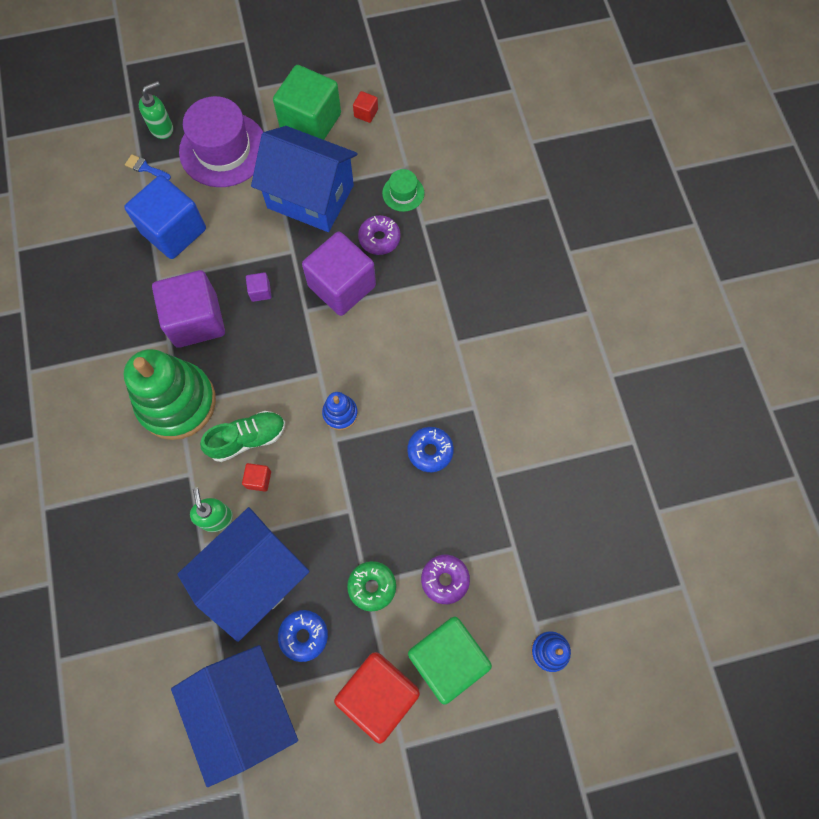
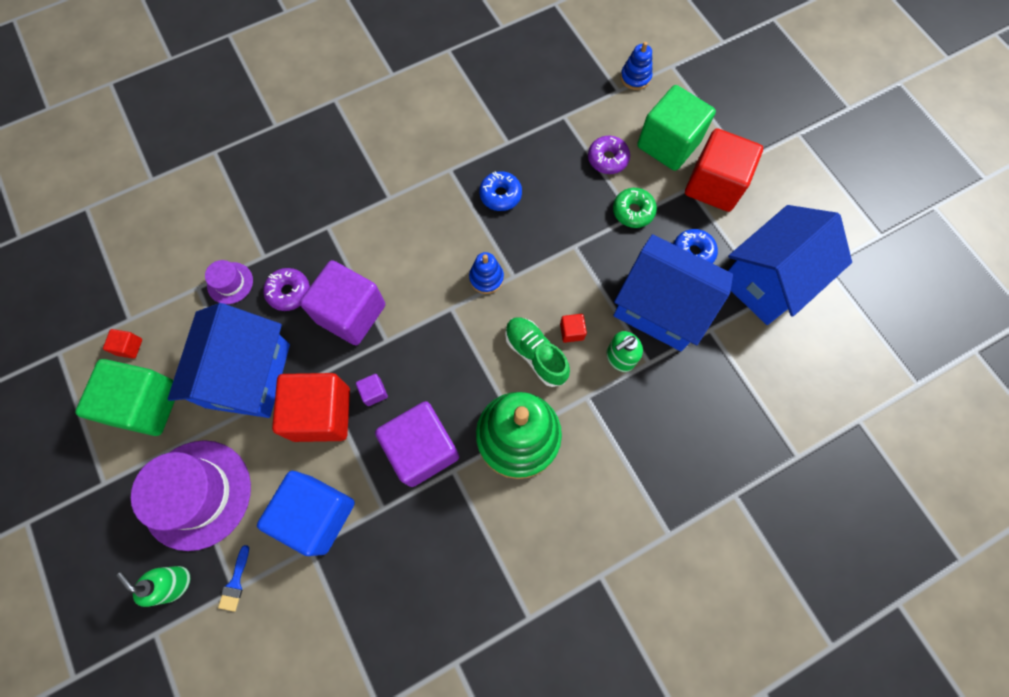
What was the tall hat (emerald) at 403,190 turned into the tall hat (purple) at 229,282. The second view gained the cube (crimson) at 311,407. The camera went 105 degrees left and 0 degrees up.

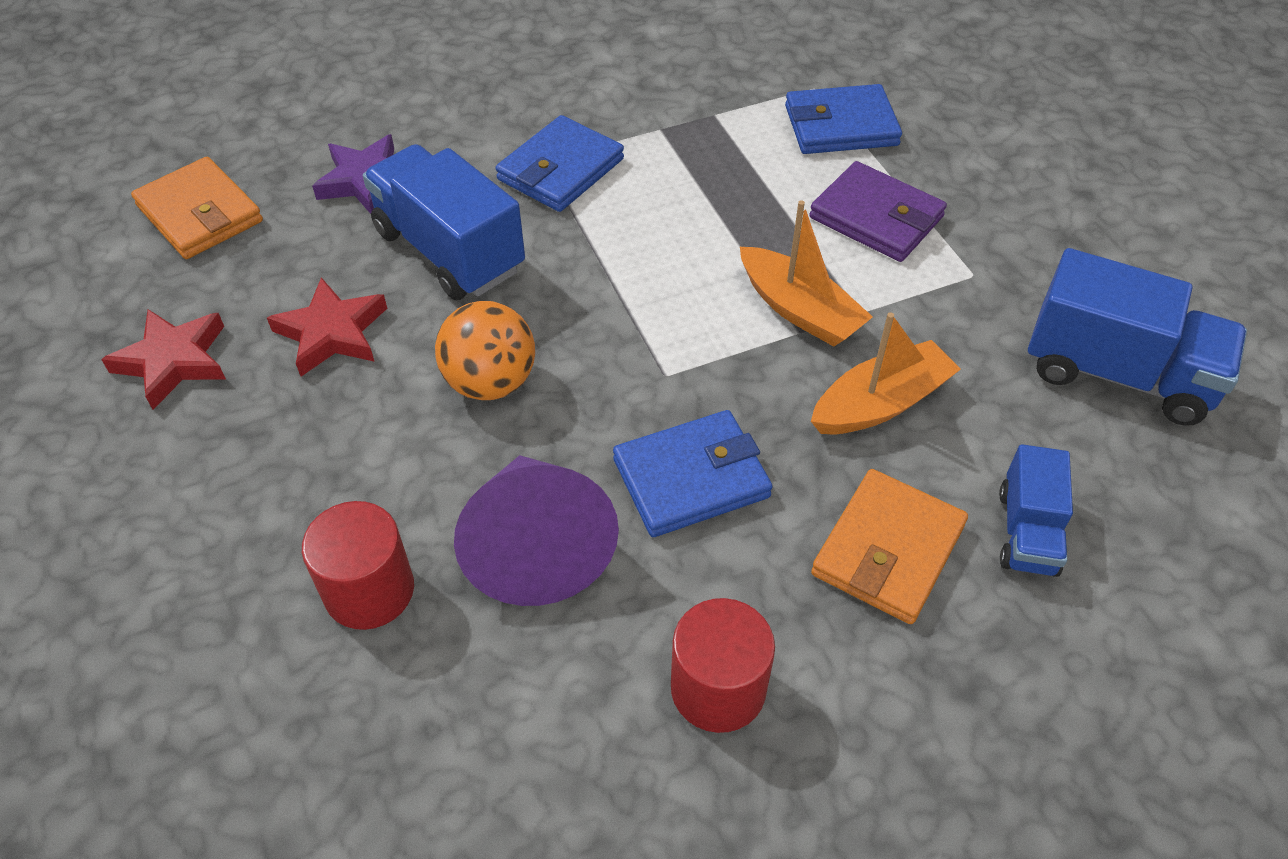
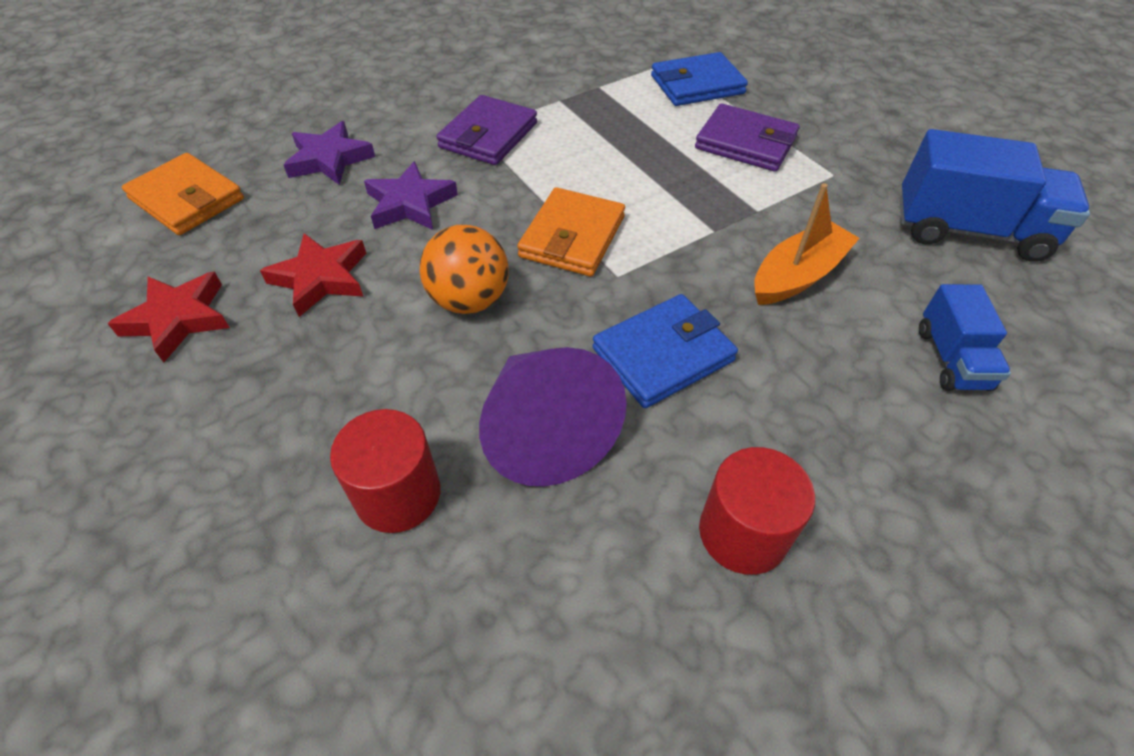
What was the billfold (cobalt) at 560,163 turned into the billfold (purple) at 486,130. Where the truck (cobalt) stood at 444,222, the five-pointed star (purple) came to stand at 411,195. The second view lost the boat (orange-coloured) at 806,273. The billfold (orange-coloured) ended up elsewhere, having gone from 889,546 to 571,231. The camera went 10 degrees left and 0 degrees up.

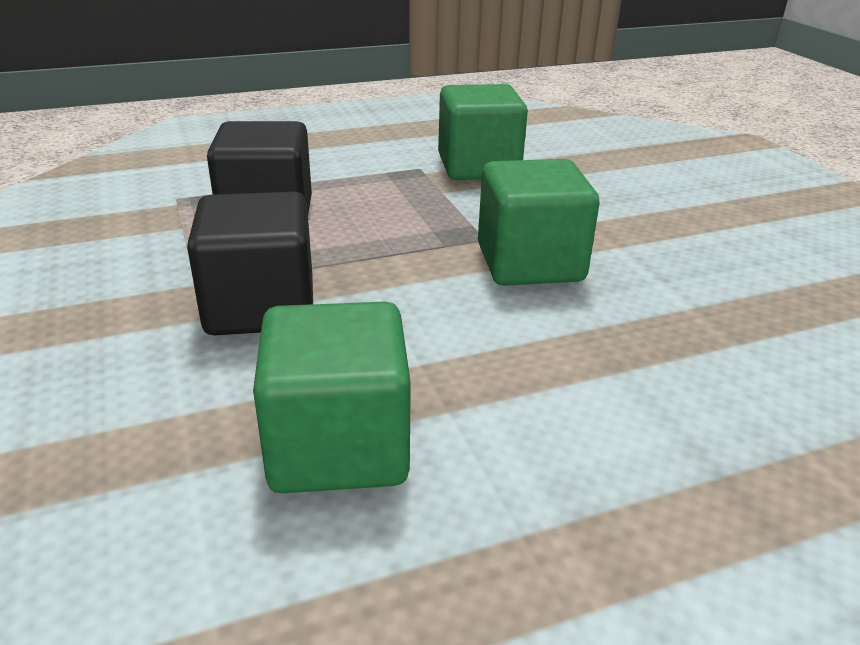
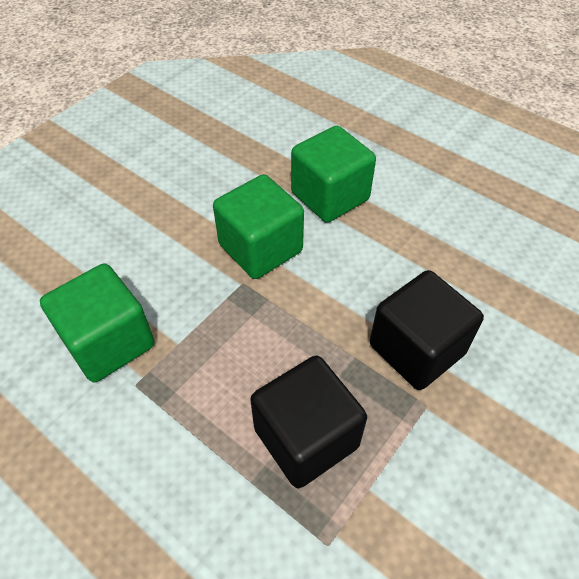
The cube (emerald) ended up elsewhere, having gone from 332,397 to 333,174. The camera went 120 degrees left and 20 degrees up.

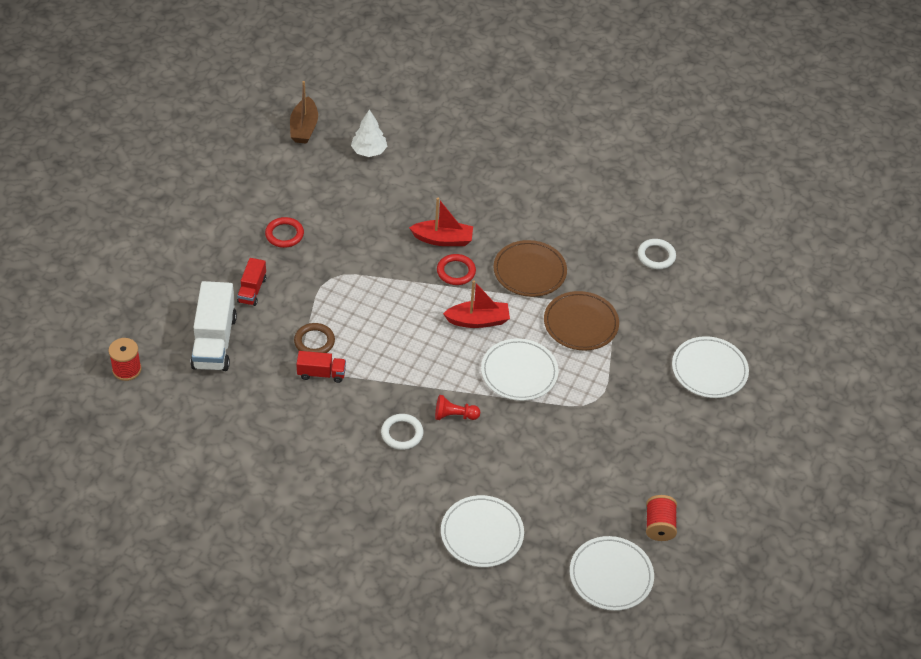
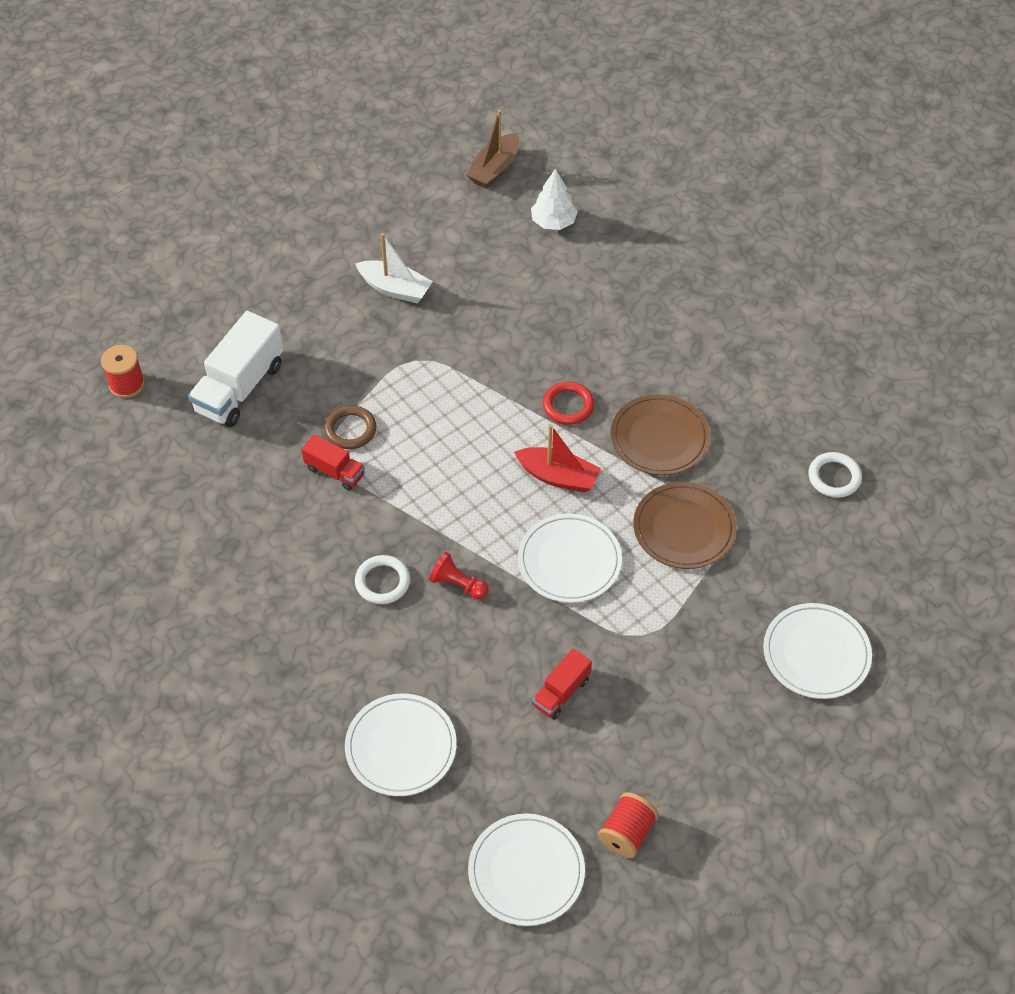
The second view lost the boat (crimson) at 441,222. Where the ring (crimson) stood at 284,232, the boat (pure white) came to stand at 394,268. The truck (crimson) ended up elsewhere, having gone from 251,282 to 562,684. The camera went 30 degrees right and 5 degrees up.

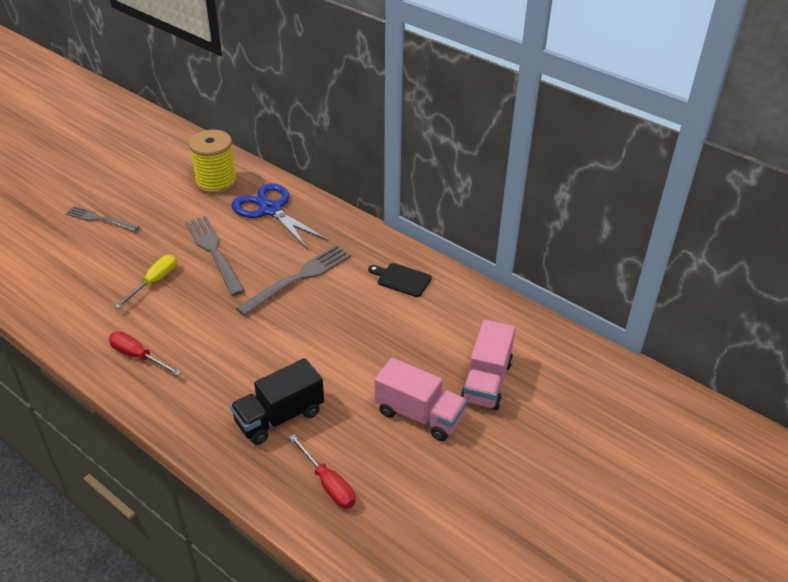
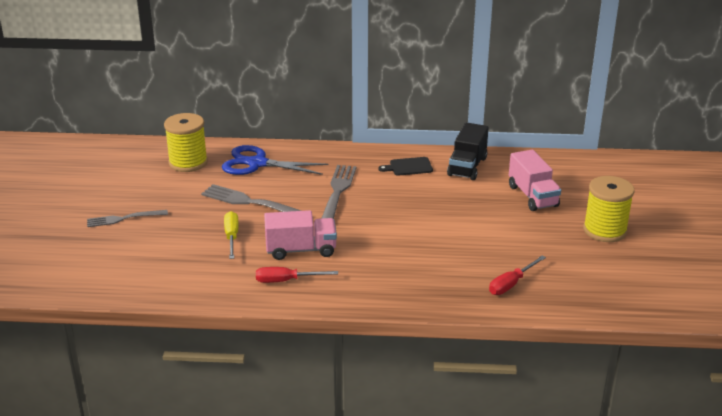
The truck (ebony) ended up elsewhere, having gone from 277,401 to 468,151. The truck (rose-pink) ended up elsewhere, having gone from 421,399 to 300,235. The flat screwdriver (crimson) at 322,471 ended up facing another way, 120 degrees clockwise from before. The second view gained the spool (yellow) at 609,209. The camera went 35 degrees left and 10 degrees down.

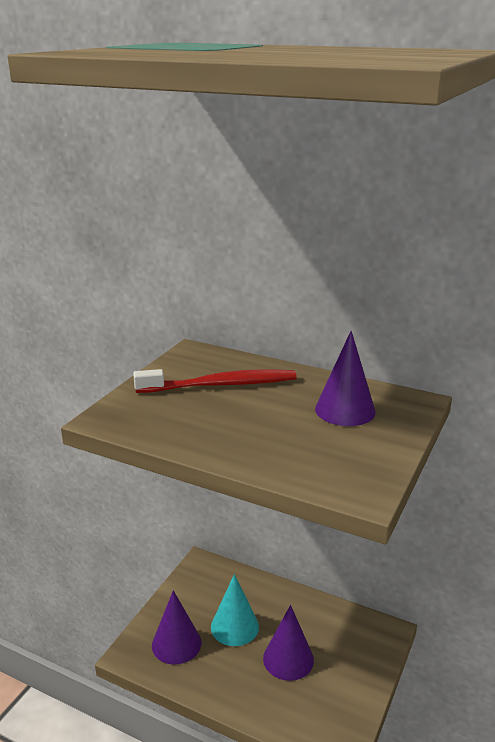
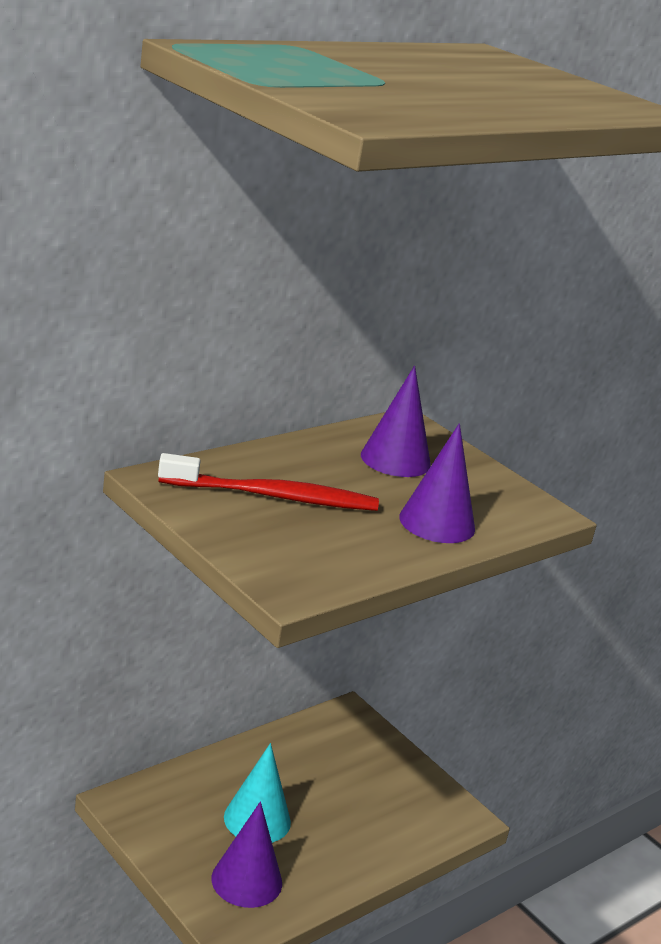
The toothbrush (crimson) at 215,381 ended up facing another way, 75 degrees clockwise from before. The solid cone (purple) ended up elsewhere, having gone from 288,643 to 437,483. The camera went 70 degrees left and 0 degrees up.

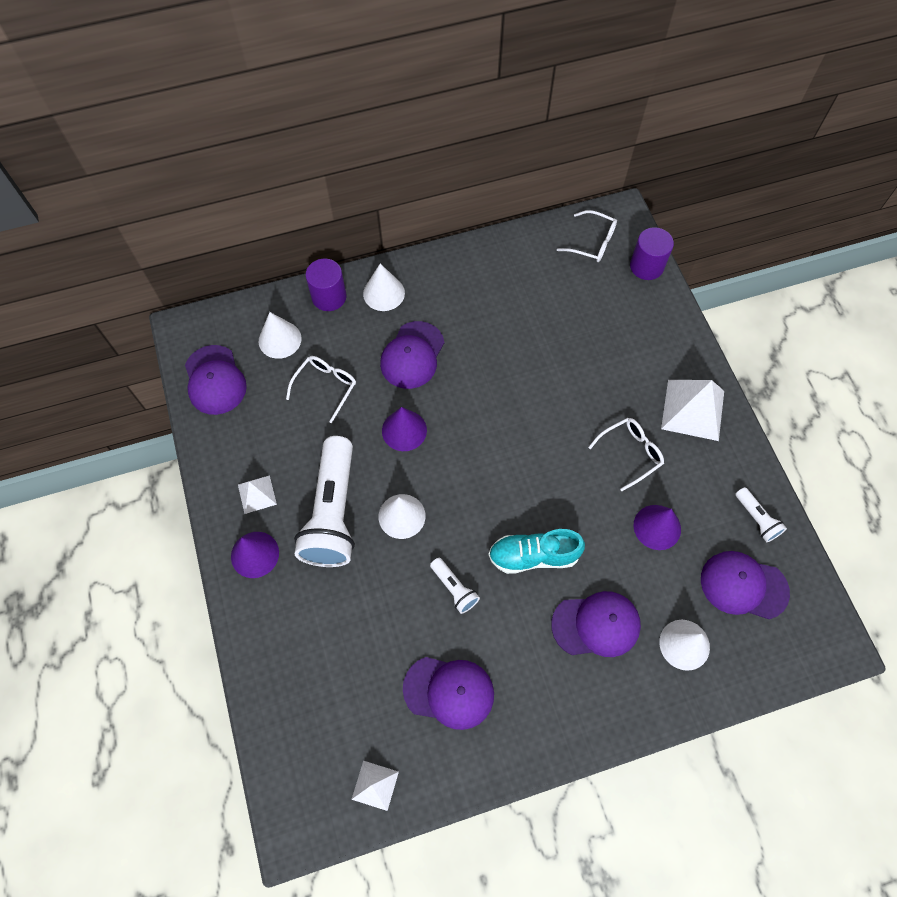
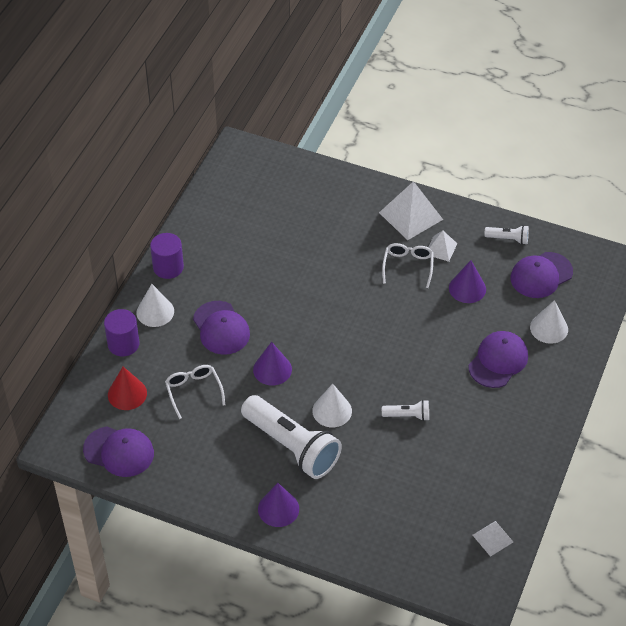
The second view lost the spectacles (pure white) at 587,236. The solid cylinder (purple) ended up elsewhere, having gone from 652,253 to 167,256. What was the solid cone (pure white) at 280,335 turned into the solid cone (crimson) at 127,388. The solid pyramid (pure white) ended up elsewhere, having gone from 257,494 to 442,246. The second view lost the sneaker (teal) at 536,551. The second view lost the peaked cap (purple) at 448,693. The camera went 50 degrees left and 15 degrees down.

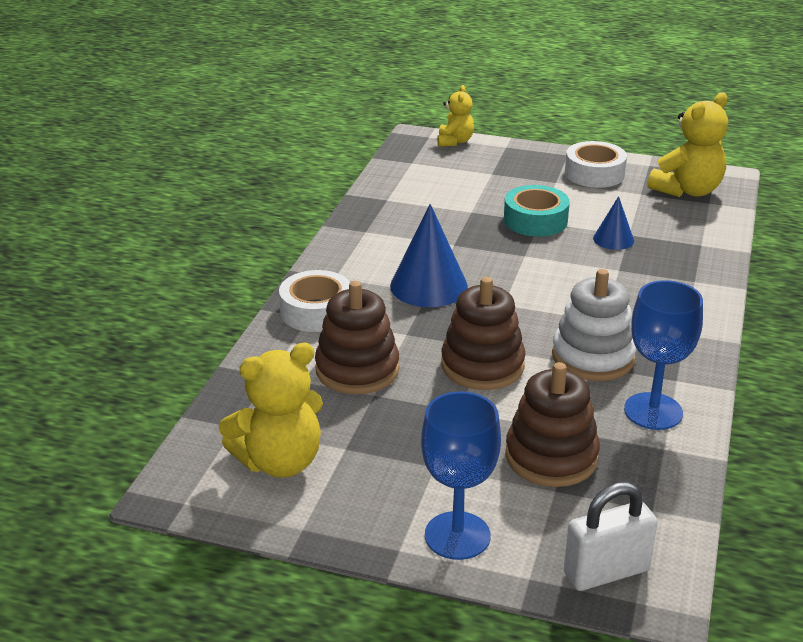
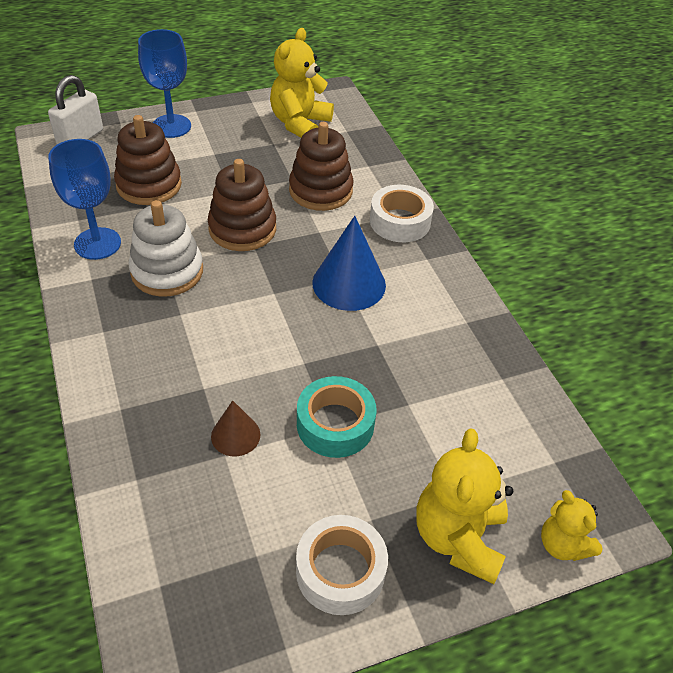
The stuffed bear (yellow) ended up elsewhere, having gone from 688,144 to 464,506. What was the solid cone (cobalt) at 613,223 turned into the solid cone (brown) at 235,428. The camera went 140 degrees right and 15 degrees up.

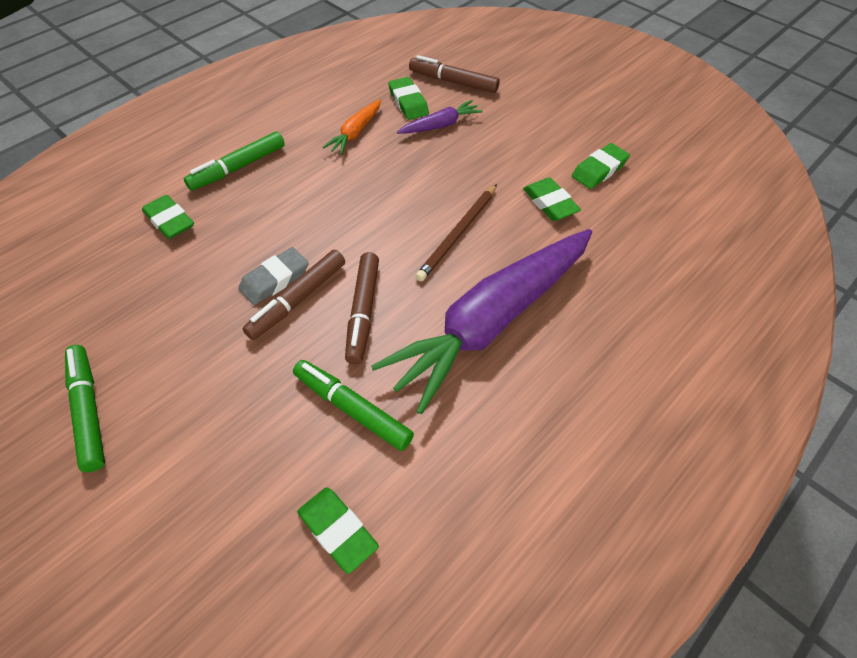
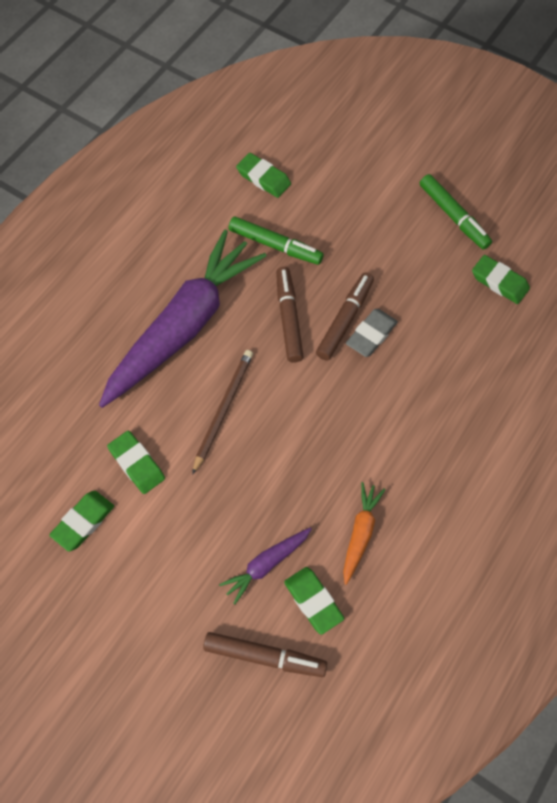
The second view lost the felt pen (emerald) at 234,161. The eraser (emerald) ended up elsewhere, having gone from 168,217 to 501,279. The camera went 170 degrees right and 10 degrees up.

